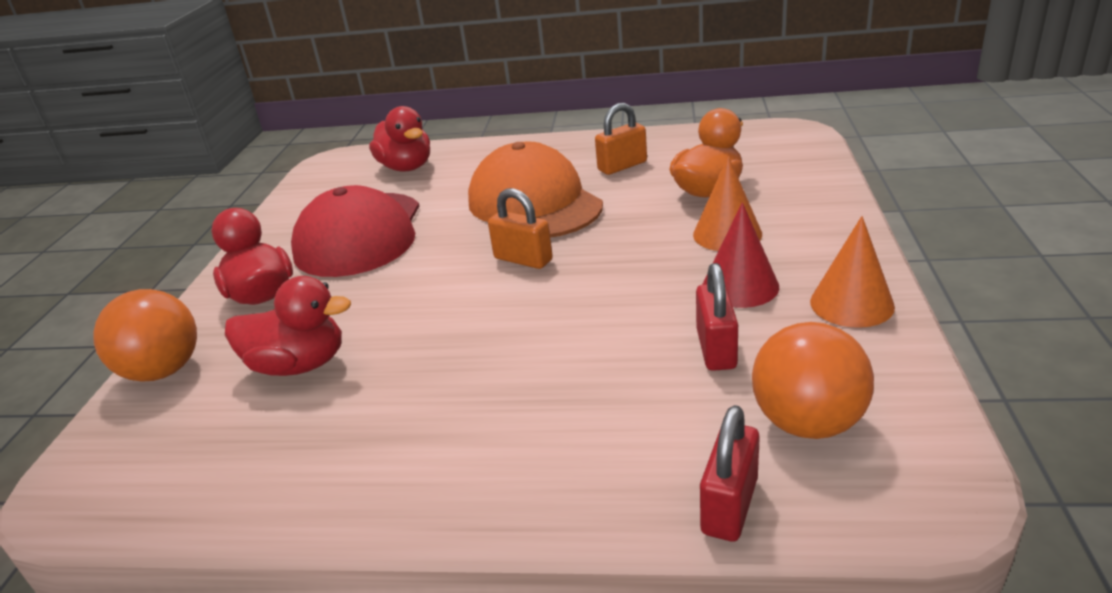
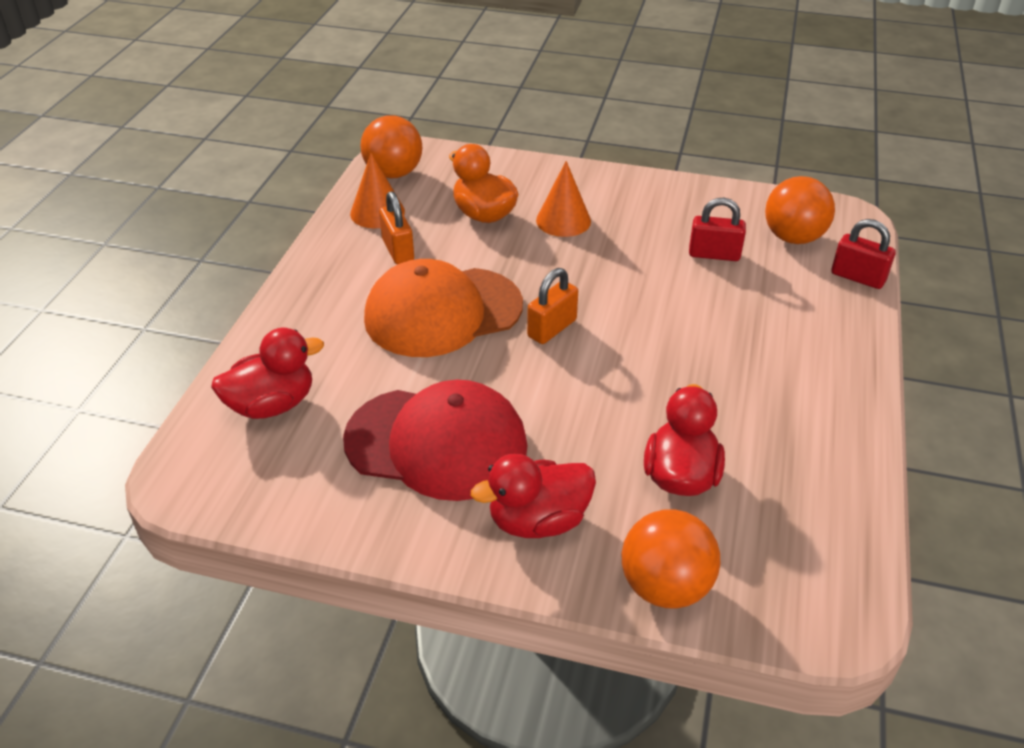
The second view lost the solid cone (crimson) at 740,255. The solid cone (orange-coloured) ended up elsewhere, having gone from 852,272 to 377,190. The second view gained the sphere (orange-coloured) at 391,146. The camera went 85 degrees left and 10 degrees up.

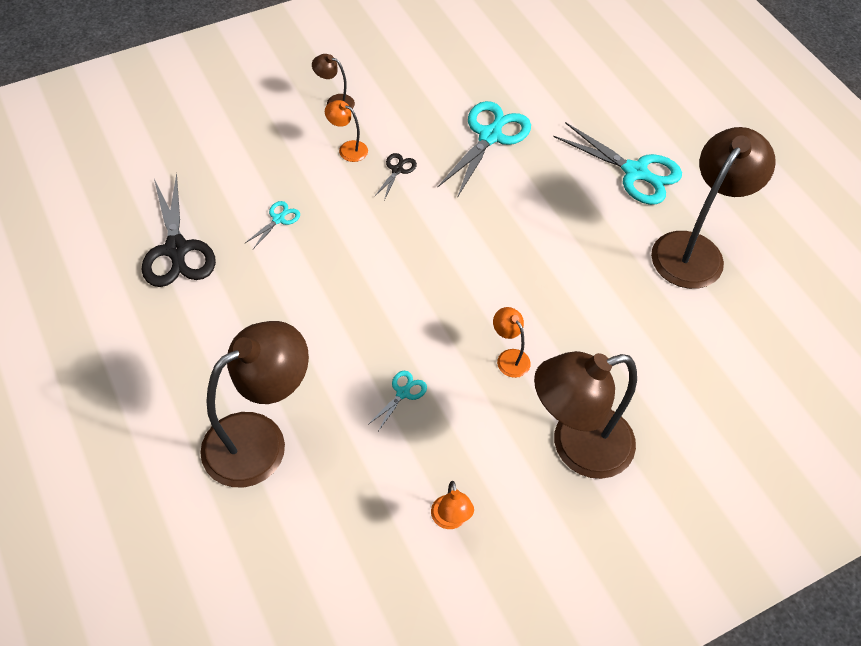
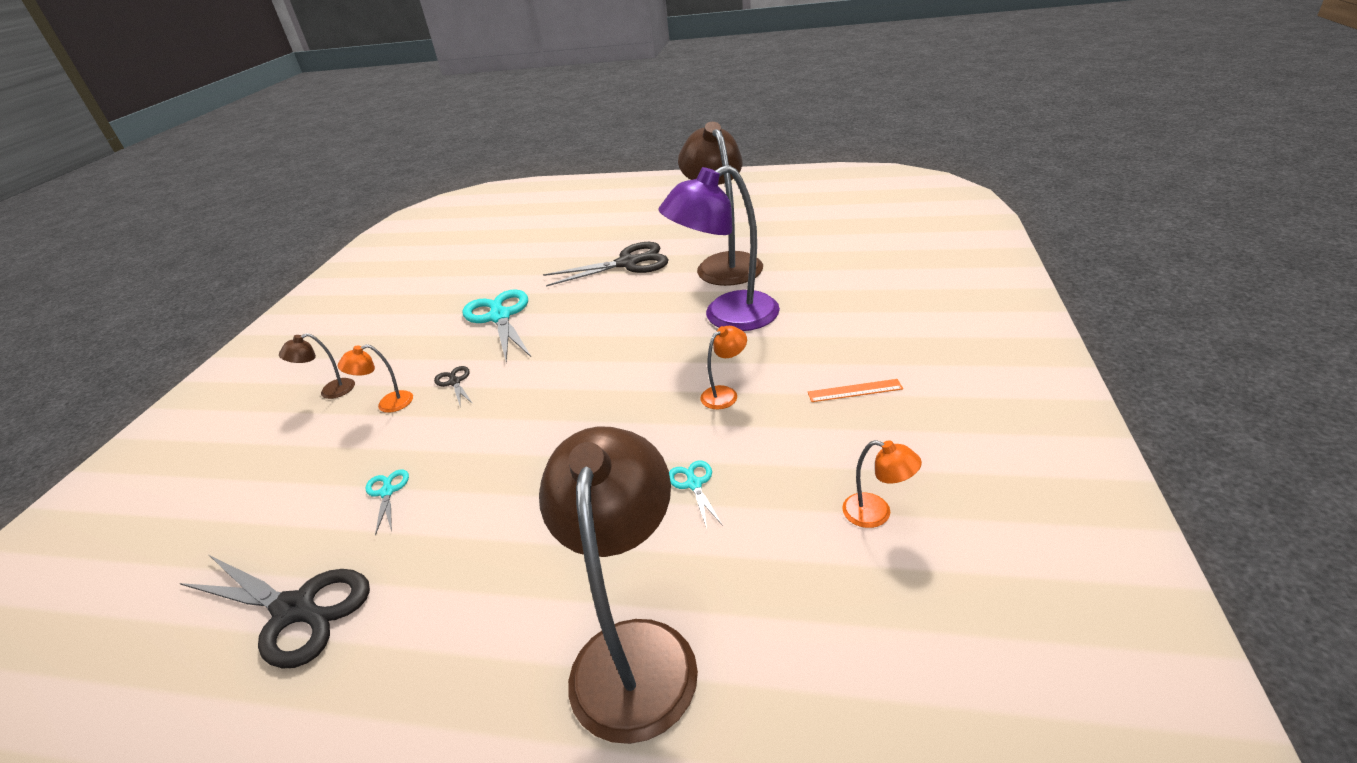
What was the shears (teal) at 617,163 turned into the shears (ebony) at 606,264. The reading lamp (orange-coloured) at 512,342 ended up facing another way, 135 degrees clockwise from before. Where the reading lamp (brown) stood at 585,415, the straightedge (orange-coloured) came to stand at 855,390. The second view gained the reading lamp (purple) at 719,248. The camera went 45 degrees left and 20 degrees down.

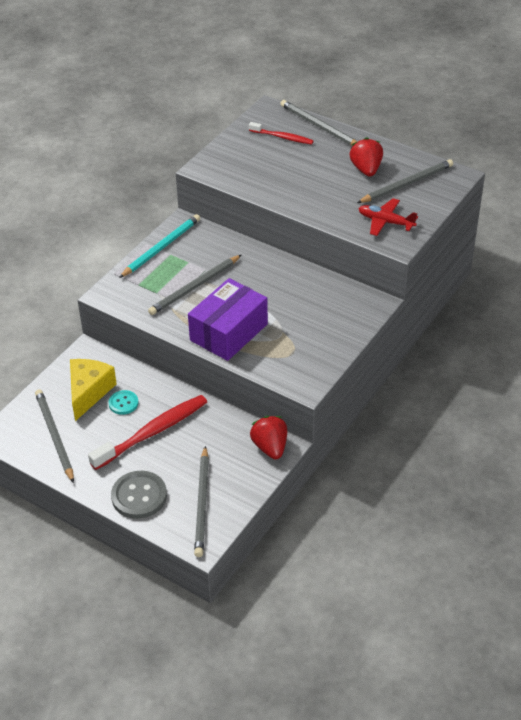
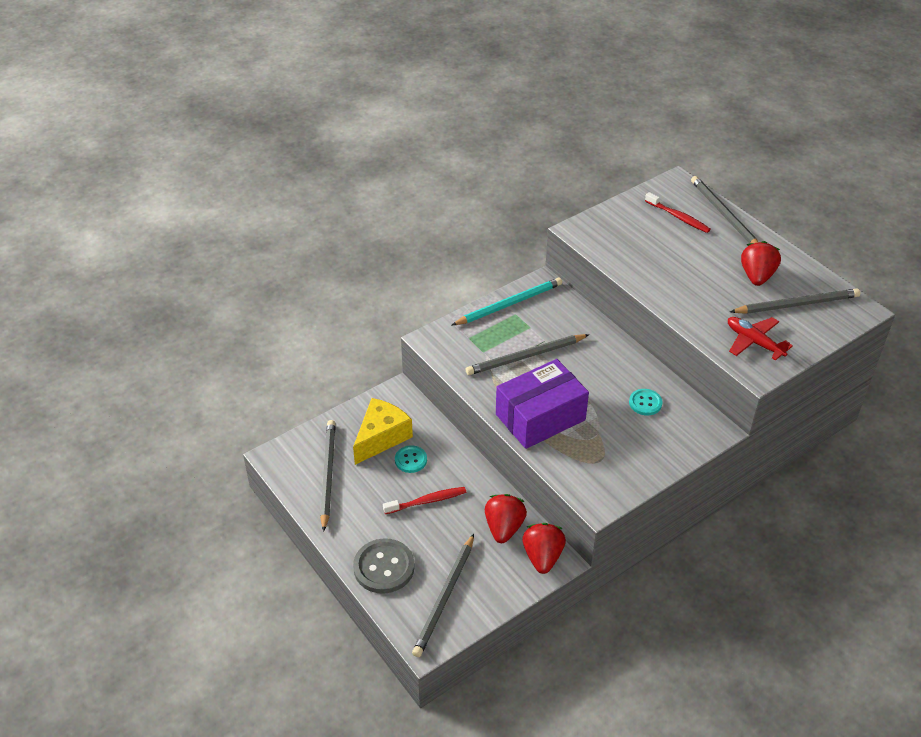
The size of the toothbrush (crimson) at 147,432 changed by a factor of 0.57. The second view gained the shirt button (teal) at 646,402. The second view gained the toy strawberry (crimson) at 506,518. The camera went 20 degrees right and 0 degrees up.

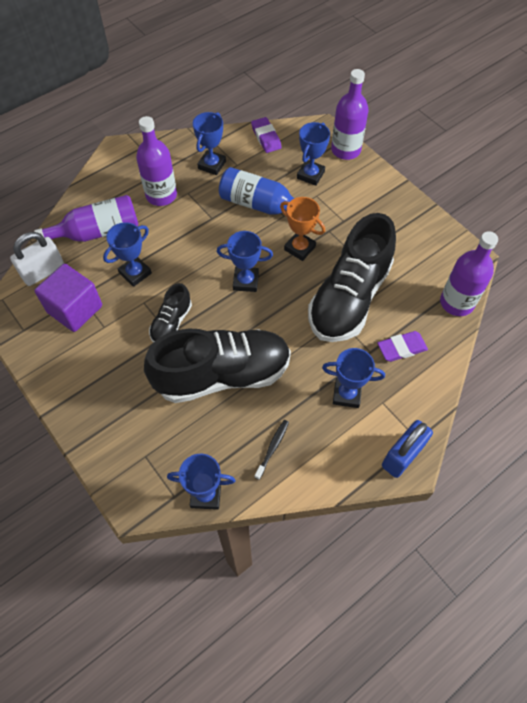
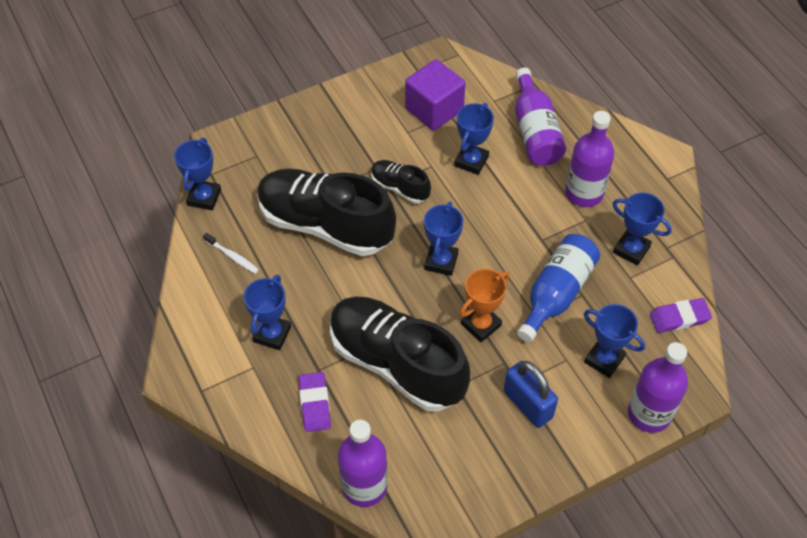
The prize cup (cobalt) at 127,254 ended up facing another way, 60 degrees clockwise from before. The second view lost the lock (pure white) at 37,259. The sneaker (ebony) at 217,366 ended up facing another way, 120 degrees clockwise from before. What was the toothbrush (ebony) at 271,450 turned into the toothbrush (pure white) at 231,253. The lock (cobalt) ended up elsewhere, having gone from 407,449 to 531,394. The camera went 100 degrees right and 5 degrees down.

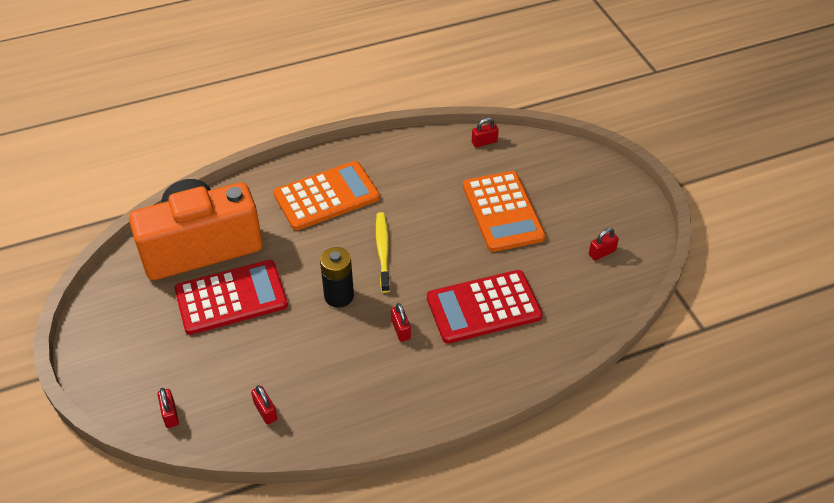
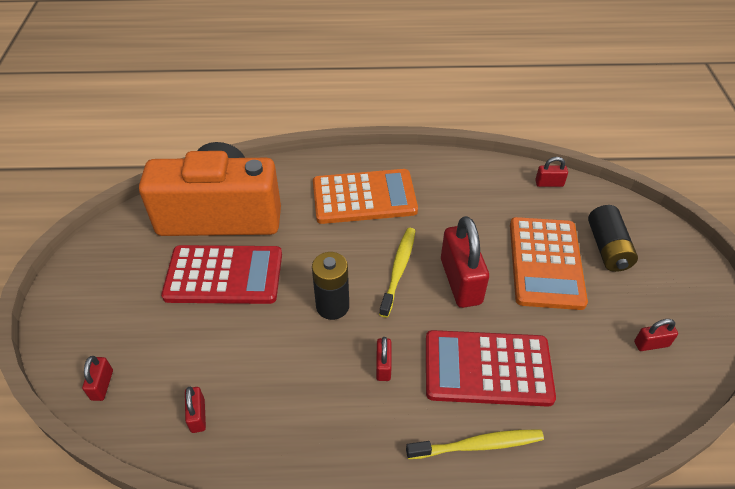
The second view gained the power cell (ebony) at 613,238. The second view gained the lock (crimson) at 465,262. The second view gained the toothbrush (yellow) at 475,444. The camera went 20 degrees right and 0 degrees up.

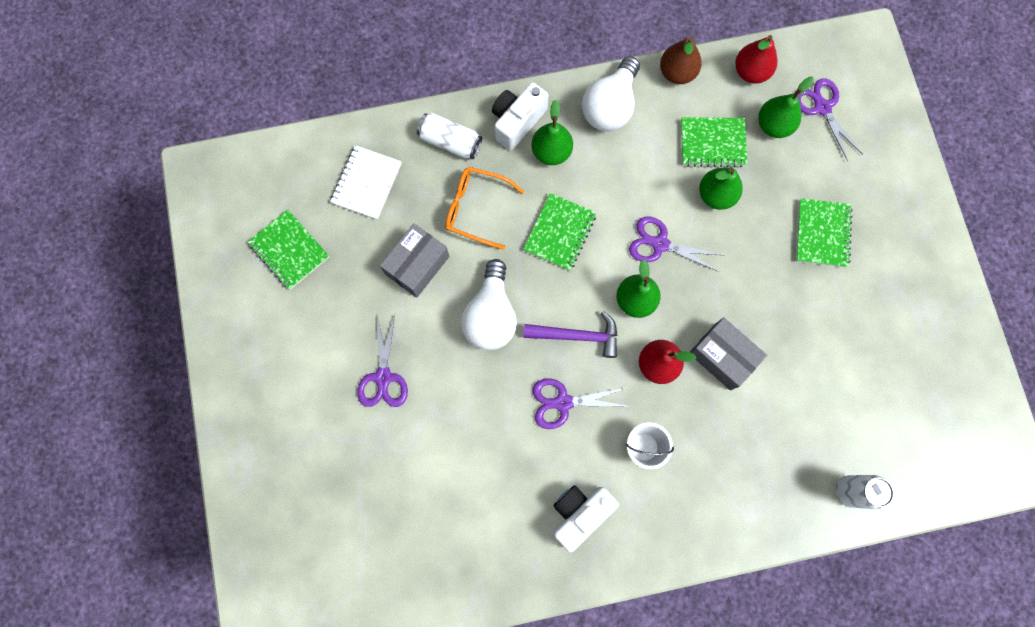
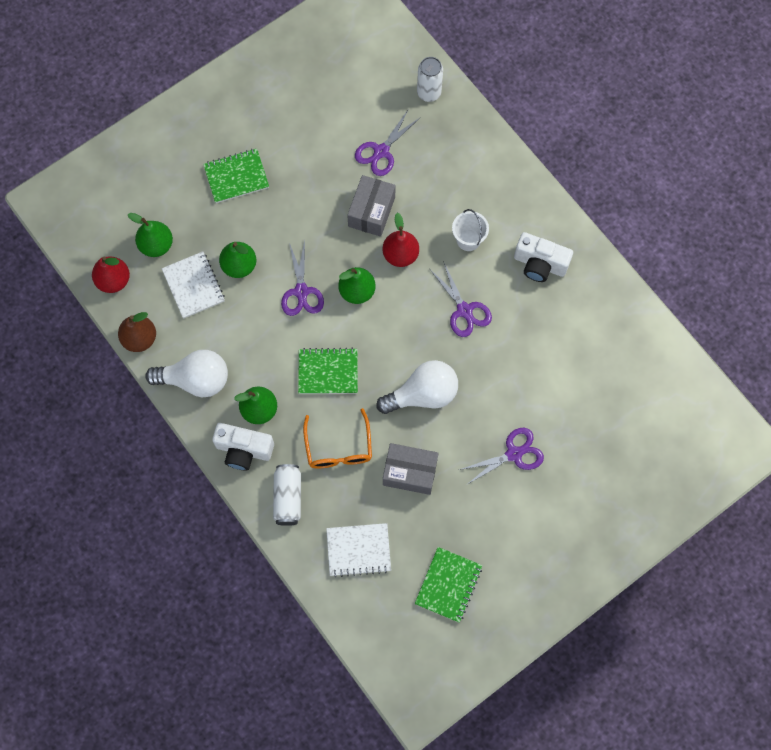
The shears (purple) ended up elsewhere, having gone from 828,119 to 388,143. What was the exercise book (emerald) at 714,142 turned into the exercise book (pure white) at 193,284. The second view lost the carpenter's hammer (purple) at 570,334. The camera went 115 degrees left and 5 degrees down.

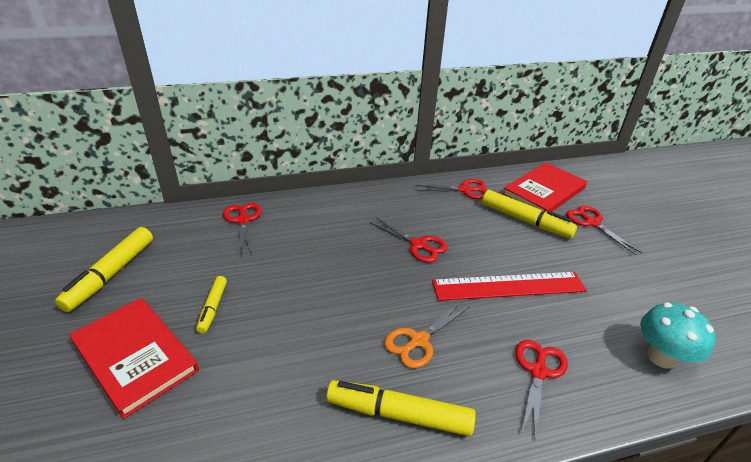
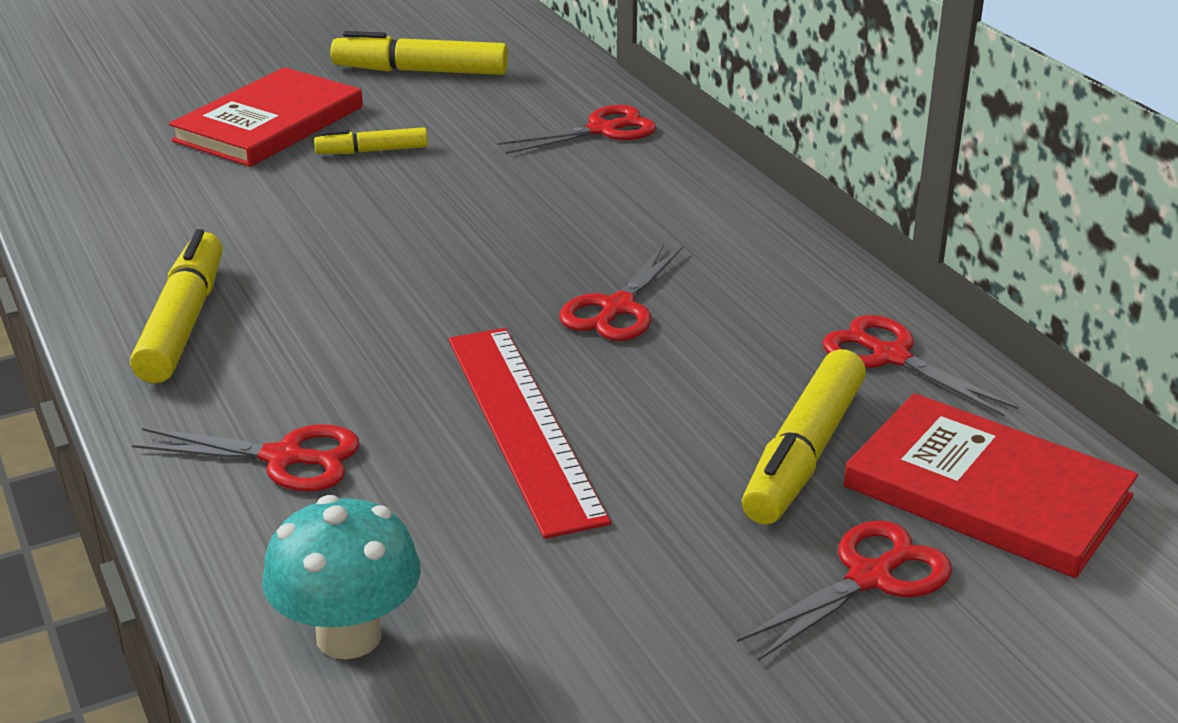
The shears (crimson) at 451,189 ended up facing another way, 150 degrees clockwise from before. The second view lost the shears (orange-coloured) at 427,335. The camera went 80 degrees right and 5 degrees down.

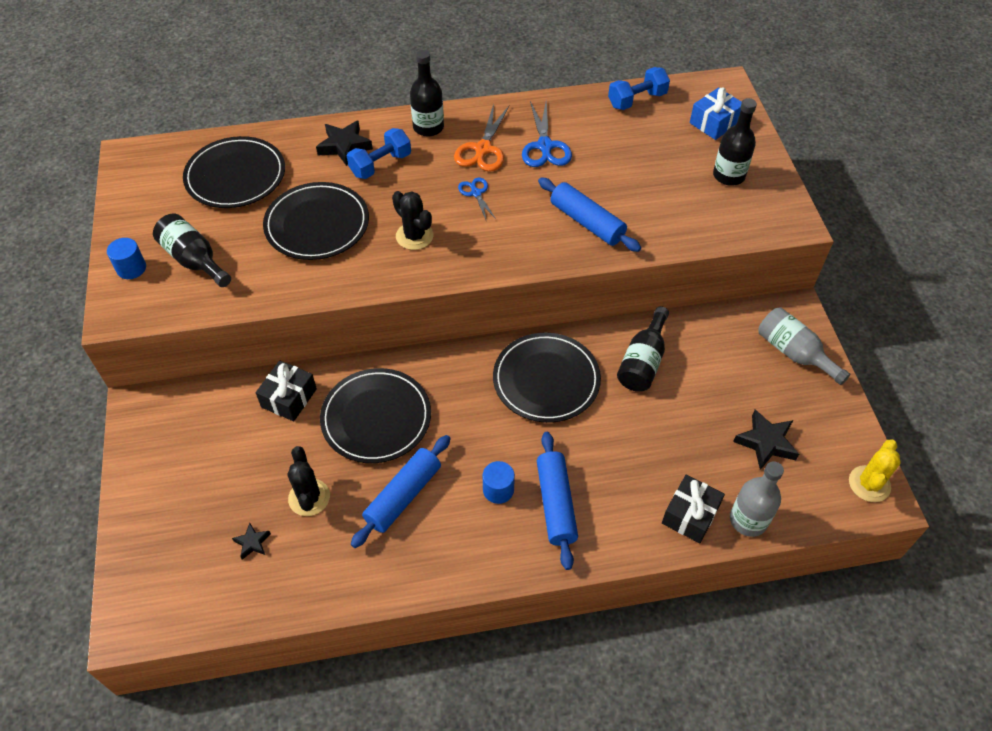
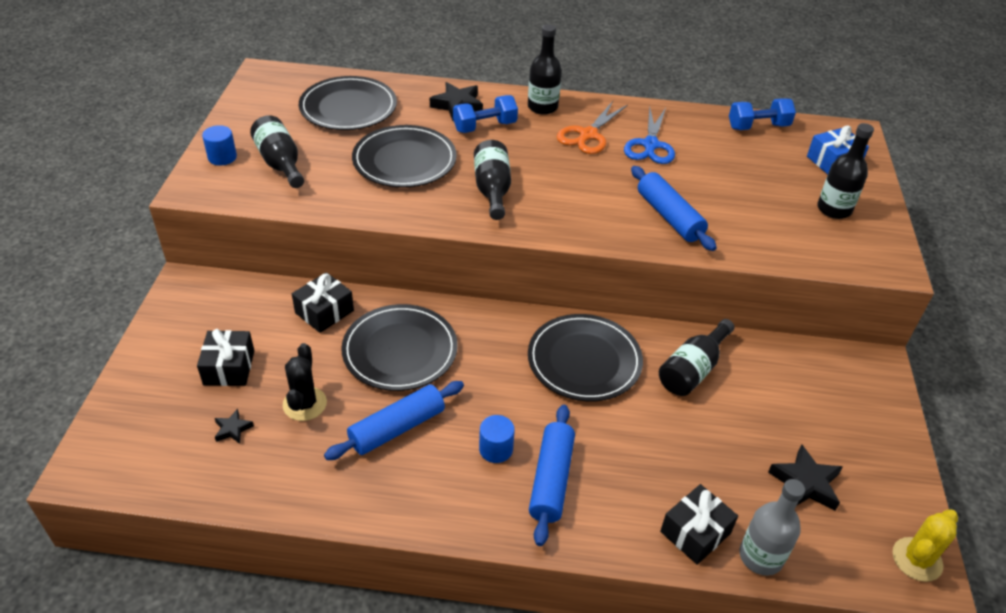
The second view lost the shears (cobalt) at 477,200. Where the prickly plant (ebony) stood at 412,220, the bottle (ebony) came to stand at 492,180. The second view lost the bottle (grey) at 804,346. The second view gained the gift (ebony) at 225,357. The camera went 15 degrees right and 10 degrees down.

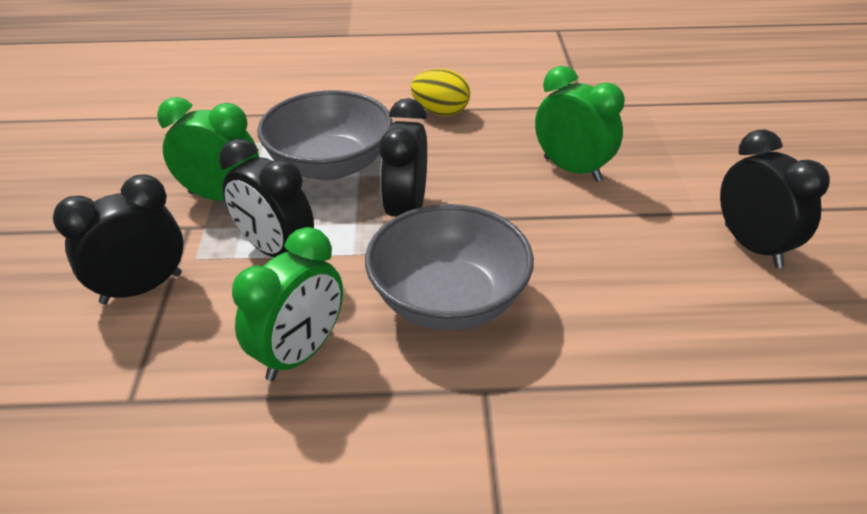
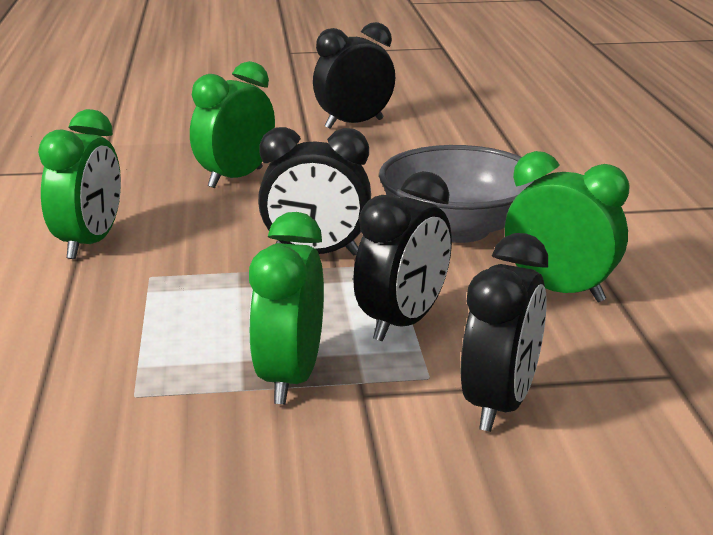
Where the egg (yellow) stood at 440,92, the bedside clock (emerald) came to stand at 79,184. The second view lost the serving bowl (grey) at 324,135. The bedside clock (ebony) at 118,239 ended up facing another way, 120 degrees counterclockwise from before. The camera went 95 degrees left and 15 degrees down.

